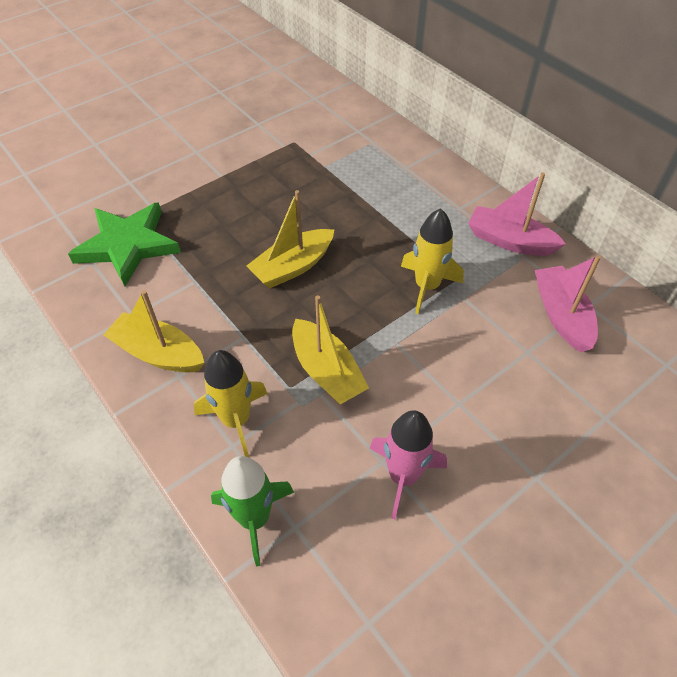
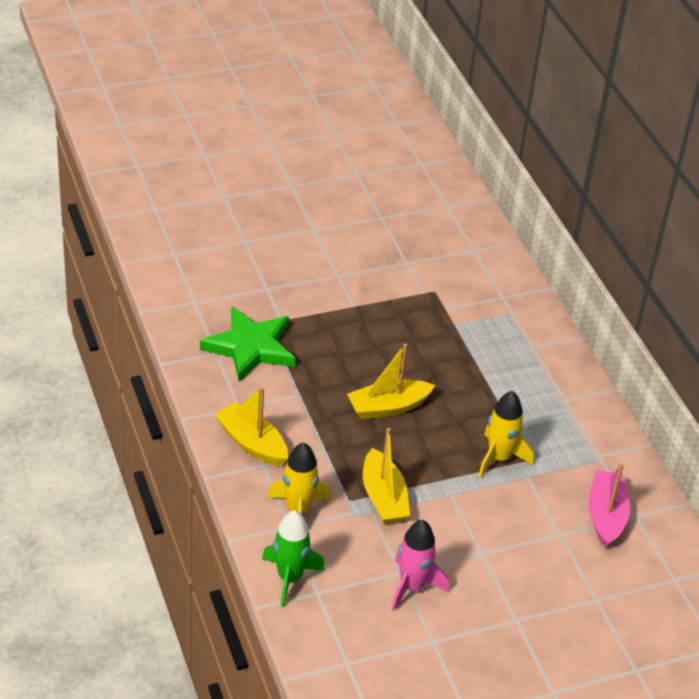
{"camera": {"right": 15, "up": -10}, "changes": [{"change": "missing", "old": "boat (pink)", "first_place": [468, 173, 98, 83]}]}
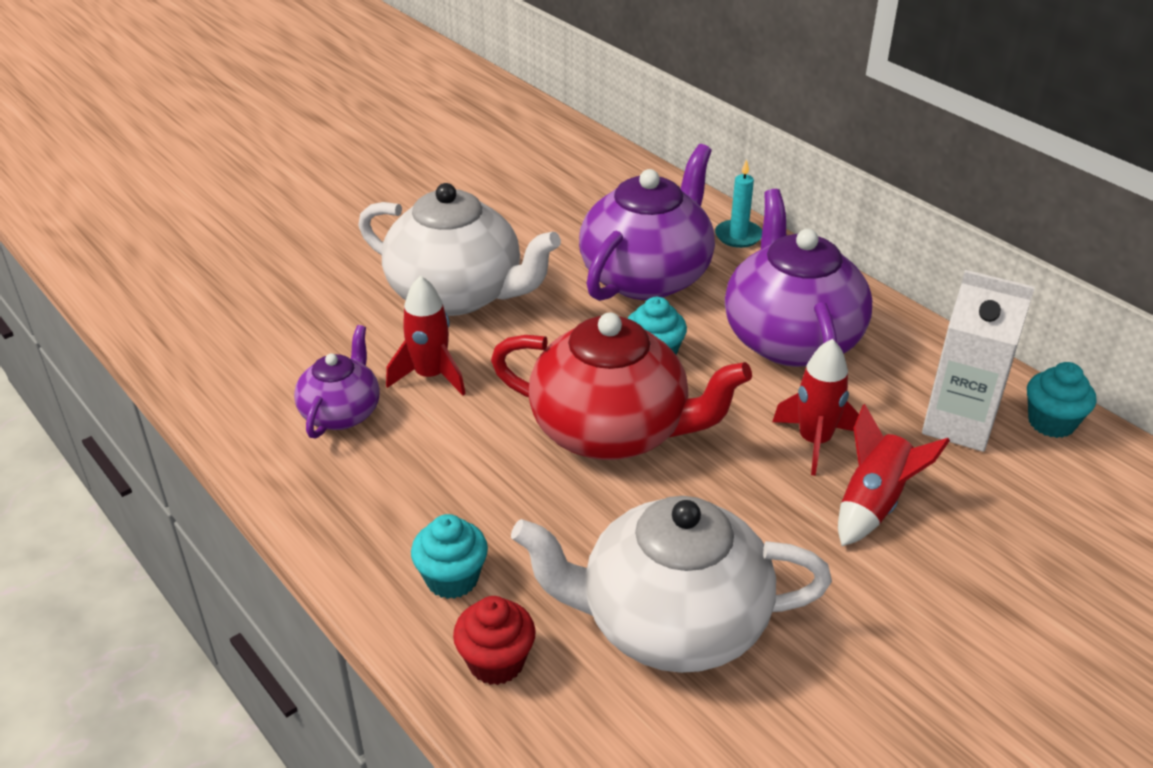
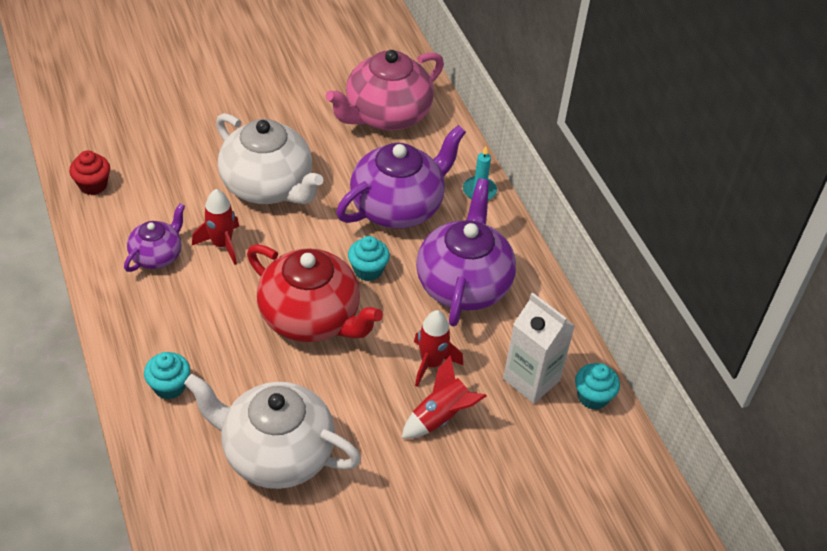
{"camera": {"right": 15, "up": 10}, "changes": [{"change": "appeared", "new": "teapot (pink)", "second_place": [326, 50, 118, 81]}, {"change": "relocated", "old": "cupcake (red)", "first_place": [453, 596, 83, 89], "second_place": [69, 150, 41, 45]}]}
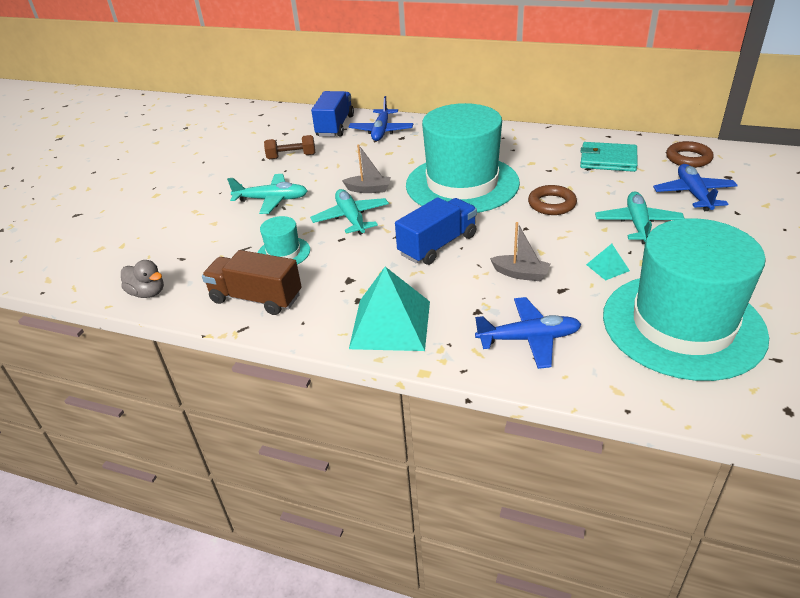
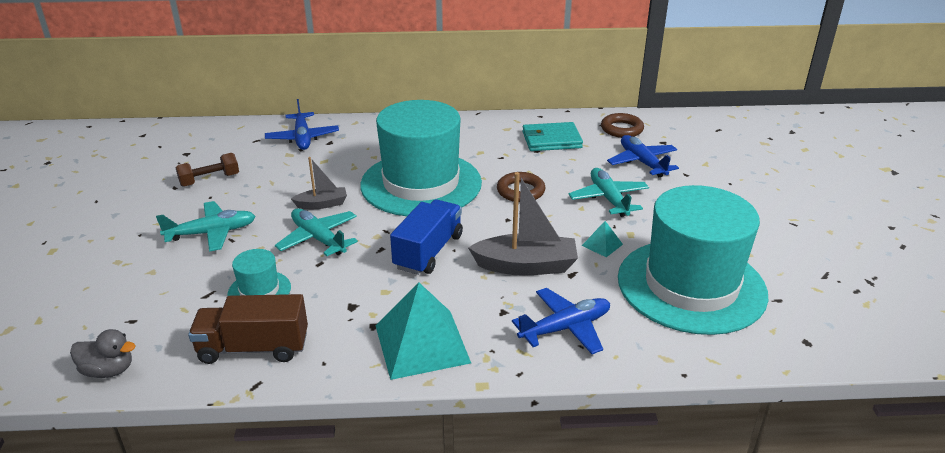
{"camera": {"right": -25, "up": -5}, "changes": [{"change": "missing", "old": "truck (blue)", "first_place": [311, 91, 43, 46]}, {"change": "size", "old": "boat (grey)", "first_place": [490, 222, 61, 59], "second_place": [468, 172, 110, 103], "factor": 1.75}]}
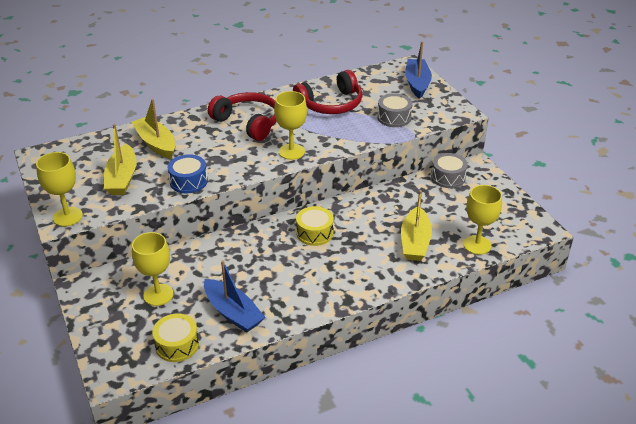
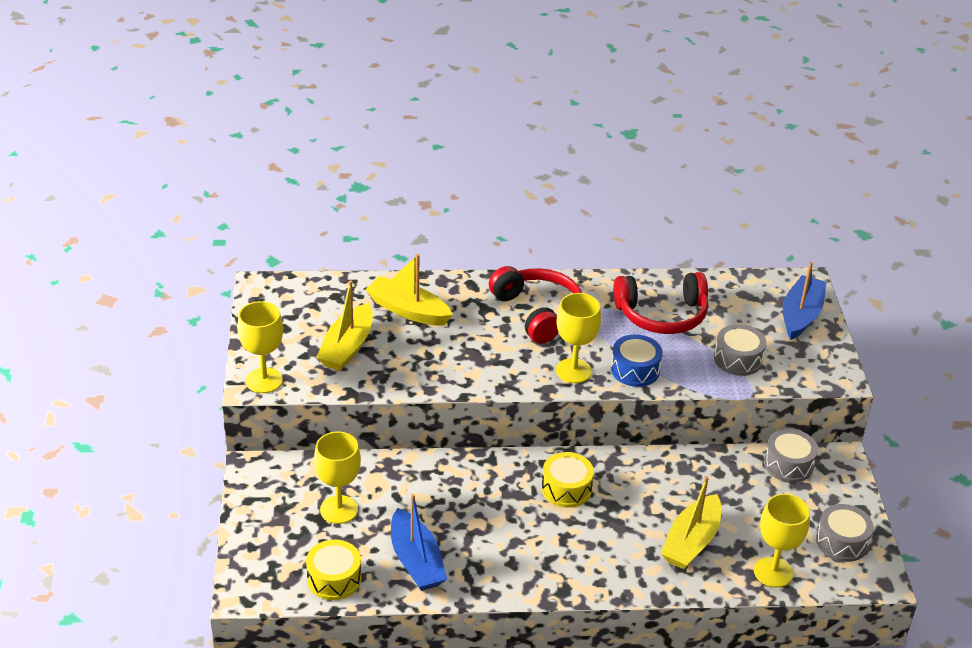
{"camera": {"right": 20, "up": 0}, "changes": [{"change": "appeared", "new": "drum (grey)", "second_place": [816, 504, 57, 58]}, {"change": "relocated", "old": "drum (blue)", "first_place": [168, 154, 40, 39], "second_place": [611, 334, 52, 53]}, {"change": "spun", "old": "boat (yellow)", "first_place": [132, 99, 43, 60], "second_place": [365, 254, 88, 72], "degrees": -45}]}
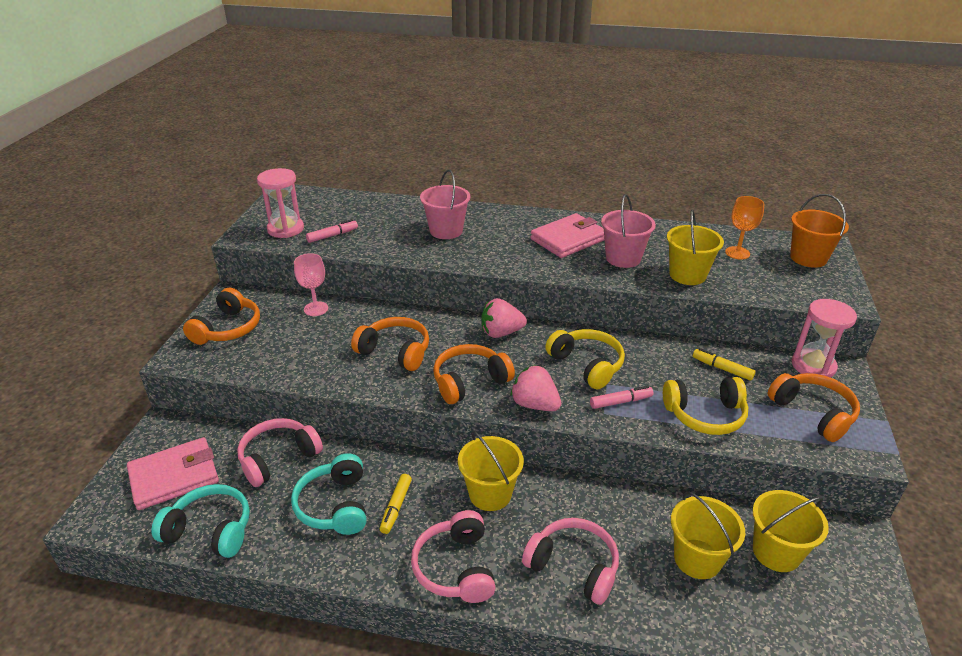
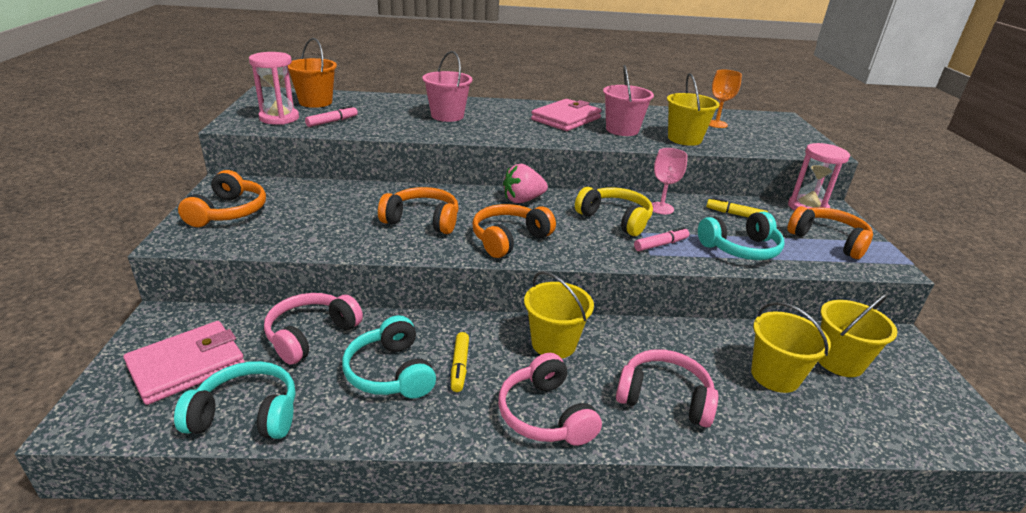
{"camera": {"right": -15, "up": -5}, "changes": [{"change": "missing", "old": "strawberry (pink)", "first_place": [510, 365, 51, 46]}, {"change": "relocated", "old": "goblet (pink)", "first_place": [294, 253, 34, 63], "second_place": [652, 148, 36, 66]}, {"change": "relocated", "old": "bucket (orange)", "first_place": [790, 194, 59, 74], "second_place": [288, 38, 49, 70]}, {"change": "colour", "old": "headphones (yellow)", "new": "headphones (turquoise)", "first_place": [663, 377, 85, 58], "second_place": [698, 212, 86, 48]}]}
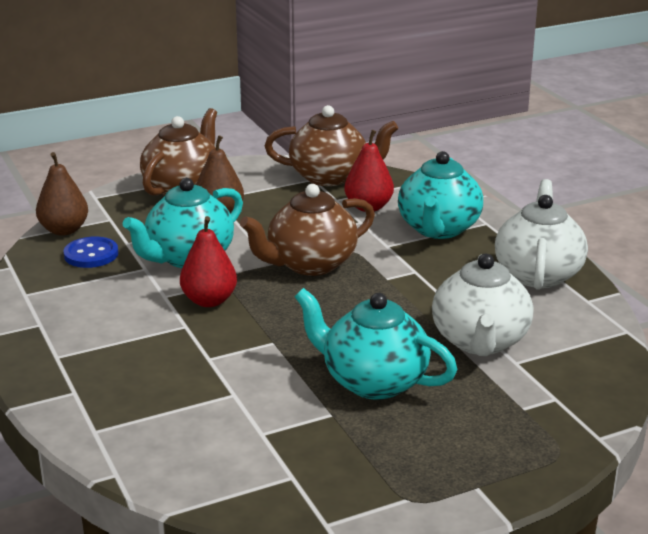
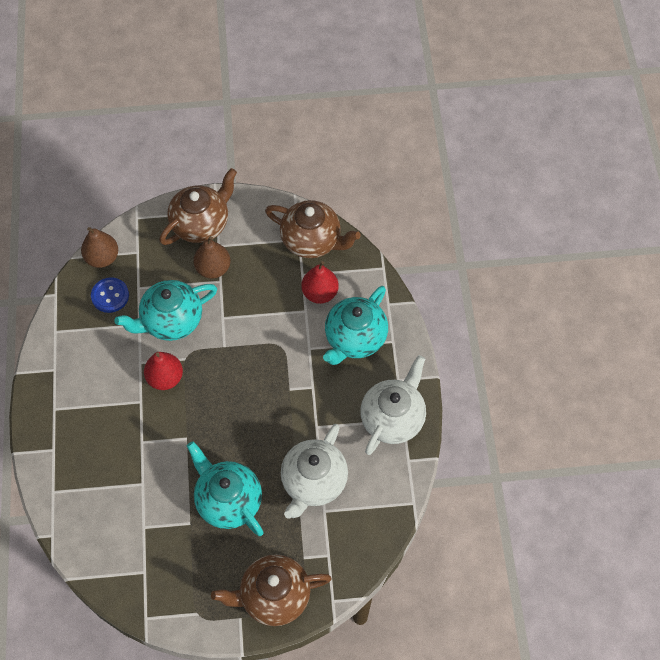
{"camera": {"right": 20, "up": 35}, "changes": [{"change": "relocated", "old": "teapot (brown)", "first_place": [240, 184, 135, 92], "second_place": [211, 554, 121, 72]}]}
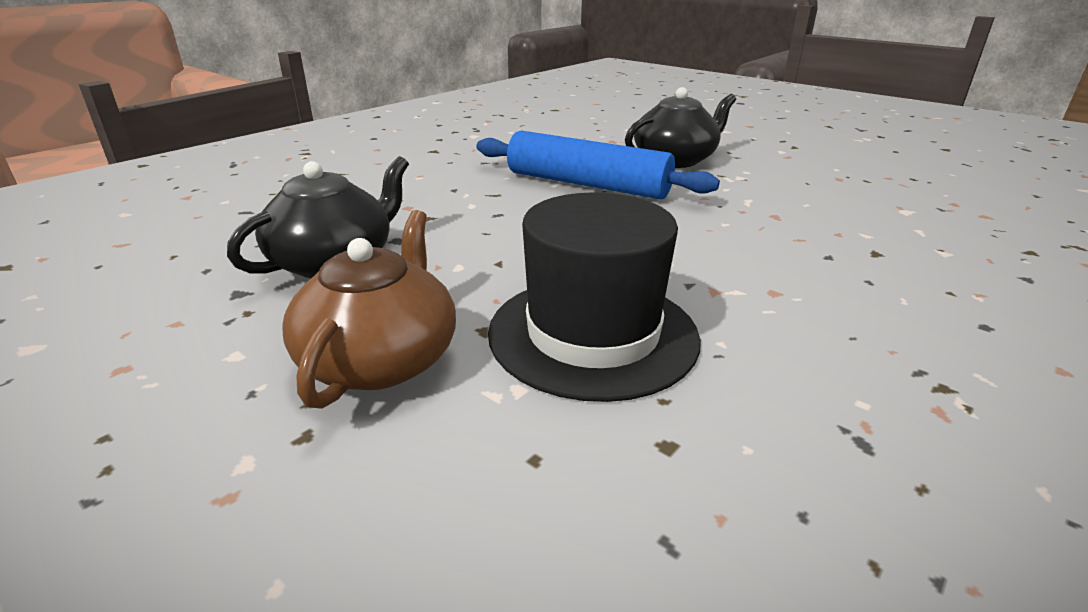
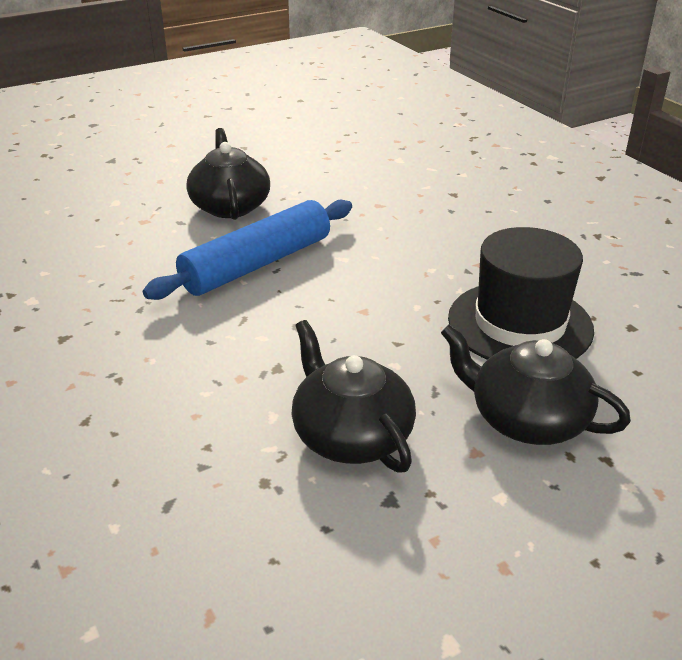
{"camera": {"right": -70, "up": 5}, "changes": [{"change": "colour", "old": "teapot (brown)", "new": "teapot (black)", "first_place": [283, 210, 173, 199], "second_place": [441, 324, 190, 121]}]}
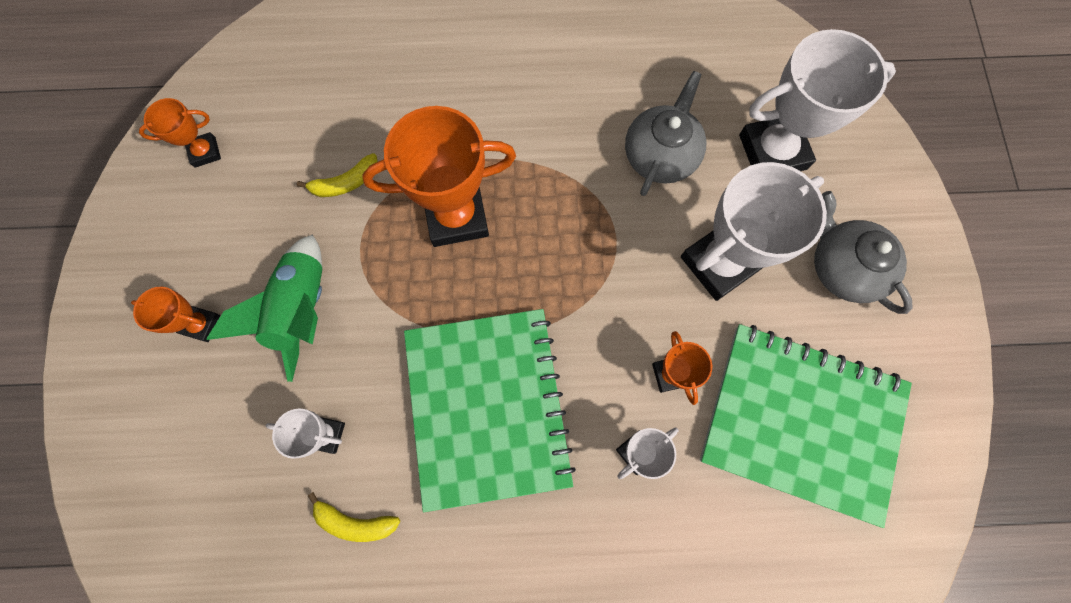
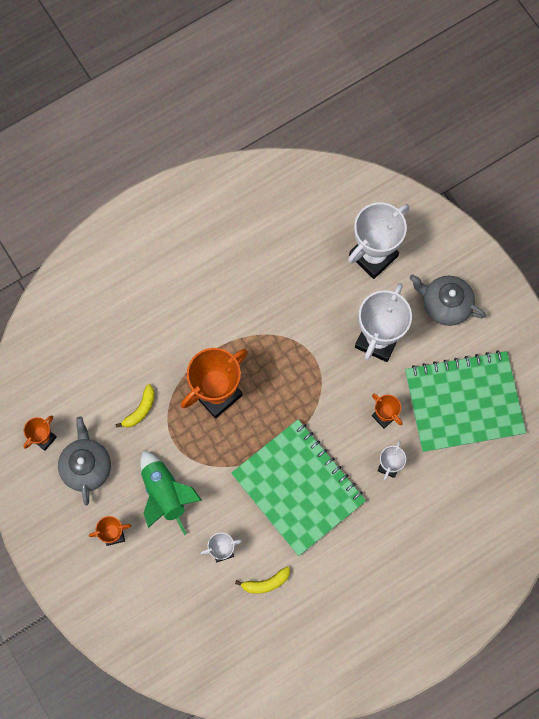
{"camera": {"right": -30, "up": 0}, "changes": [{"change": "relocated", "old": "teapot (grey)", "first_place": [625, 71, 81, 125], "second_place": [58, 417, 53, 88]}]}
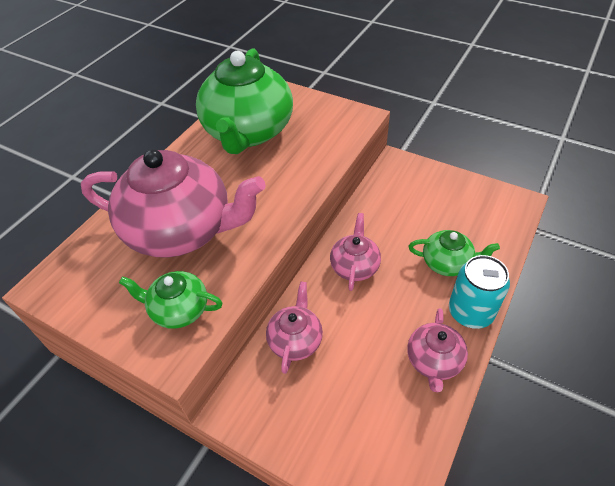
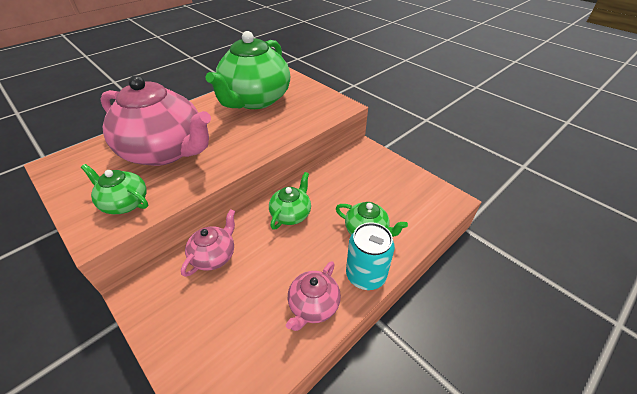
{"camera": {"right": 15, "up": -5}, "changes": [{"change": "colour", "old": "teapot (pink)", "new": "teapot (green)", "first_place": [330, 213, 51, 78], "second_place": [269, 172, 42, 58]}]}
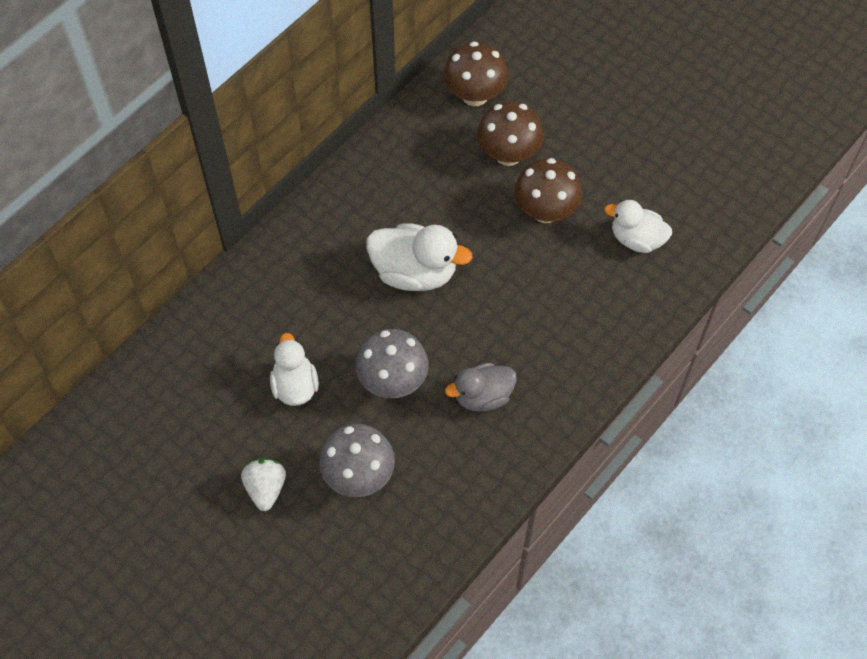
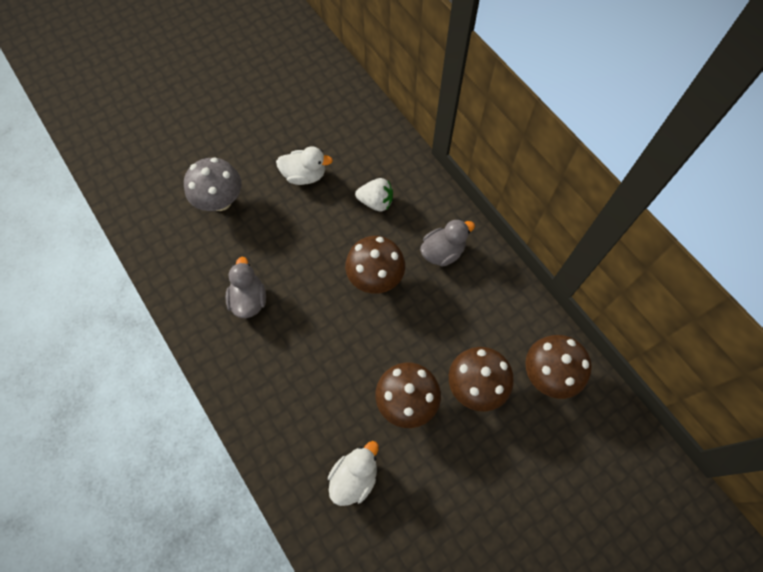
{"camera": {"right": 105, "up": 5}, "changes": [{"change": "missing", "old": "mushroom (grey)", "first_place": [356, 329, 72, 69]}, {"change": "appeared", "new": "duck (grey)", "second_place": [420, 219, 55, 48]}, {"change": "relocated", "old": "strawberry (white)", "first_place": [241, 458, 45, 53], "second_place": [355, 178, 38, 34]}, {"change": "exchanged", "old": "duck (white)", "new": "mushroom (brown)", "first_place": [366, 223, 106, 68], "second_place": [345, 236, 60, 58]}]}
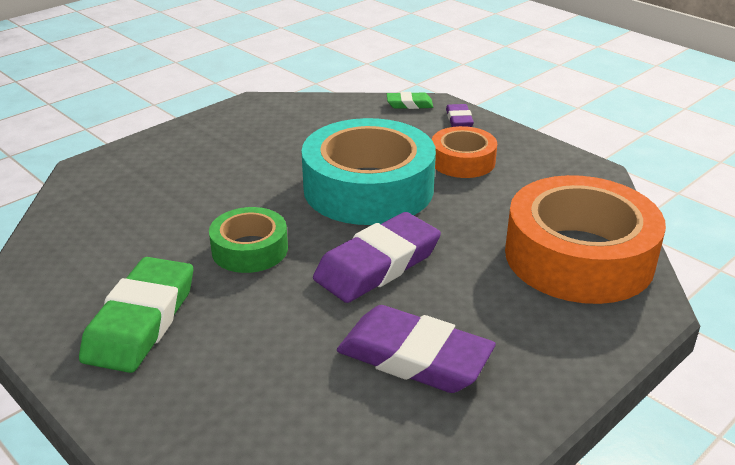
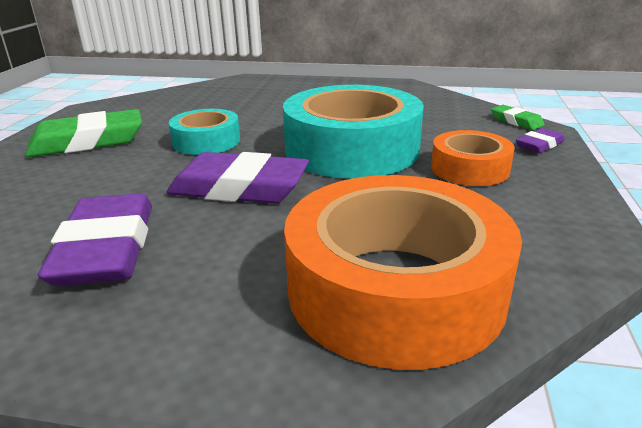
{"camera": {"right": 55, "up": -5}, "changes": [{"change": "colour", "old": "tape (green)", "new": "tape (turquoise)", "first_place": [209, 207, 79, 66], "second_place": [169, 109, 71, 46]}]}
